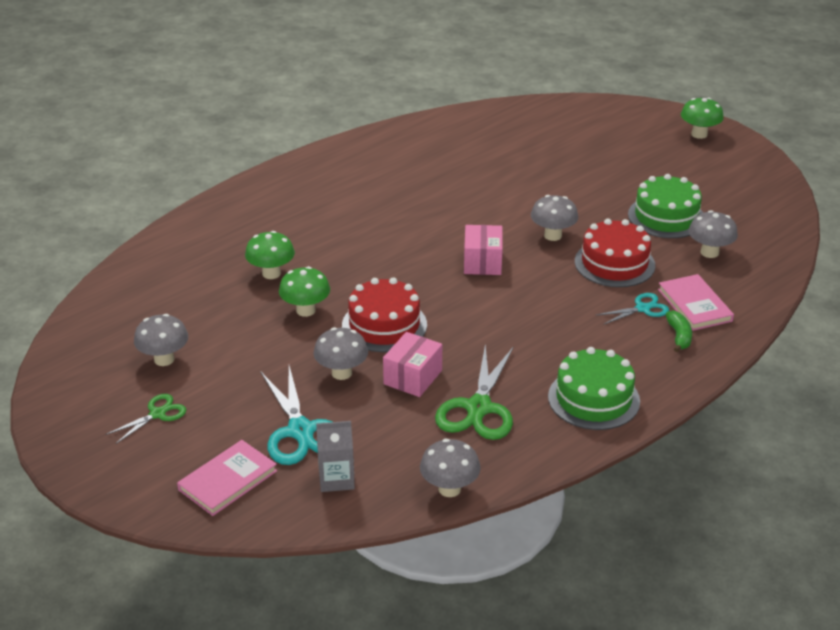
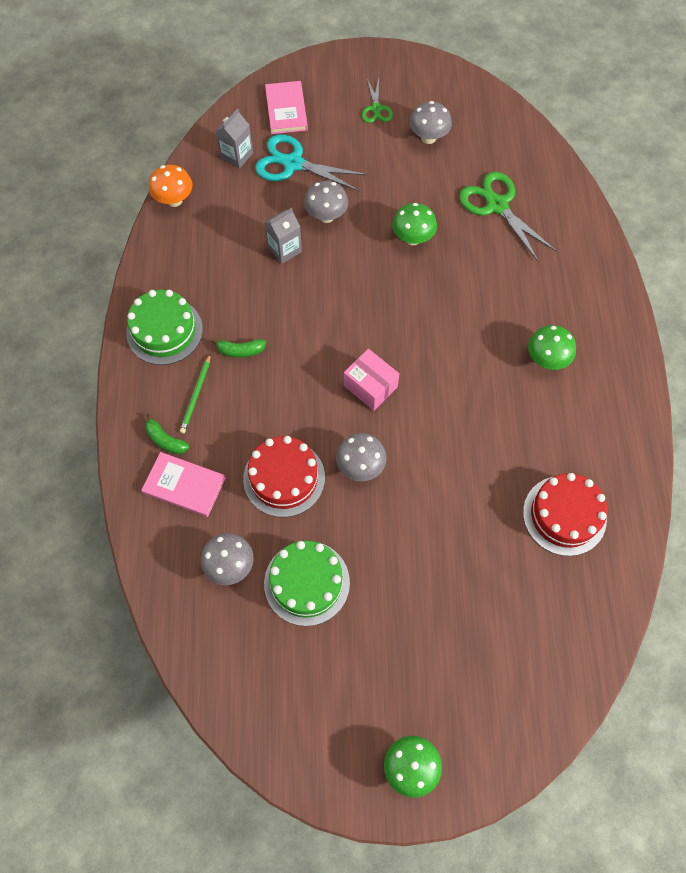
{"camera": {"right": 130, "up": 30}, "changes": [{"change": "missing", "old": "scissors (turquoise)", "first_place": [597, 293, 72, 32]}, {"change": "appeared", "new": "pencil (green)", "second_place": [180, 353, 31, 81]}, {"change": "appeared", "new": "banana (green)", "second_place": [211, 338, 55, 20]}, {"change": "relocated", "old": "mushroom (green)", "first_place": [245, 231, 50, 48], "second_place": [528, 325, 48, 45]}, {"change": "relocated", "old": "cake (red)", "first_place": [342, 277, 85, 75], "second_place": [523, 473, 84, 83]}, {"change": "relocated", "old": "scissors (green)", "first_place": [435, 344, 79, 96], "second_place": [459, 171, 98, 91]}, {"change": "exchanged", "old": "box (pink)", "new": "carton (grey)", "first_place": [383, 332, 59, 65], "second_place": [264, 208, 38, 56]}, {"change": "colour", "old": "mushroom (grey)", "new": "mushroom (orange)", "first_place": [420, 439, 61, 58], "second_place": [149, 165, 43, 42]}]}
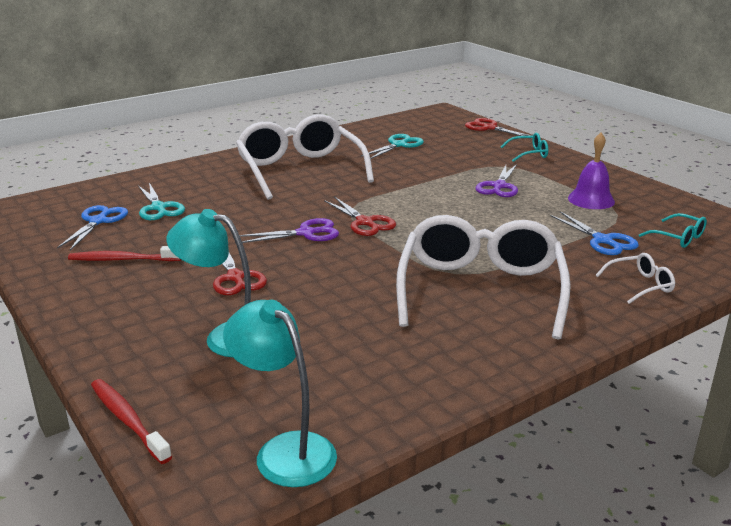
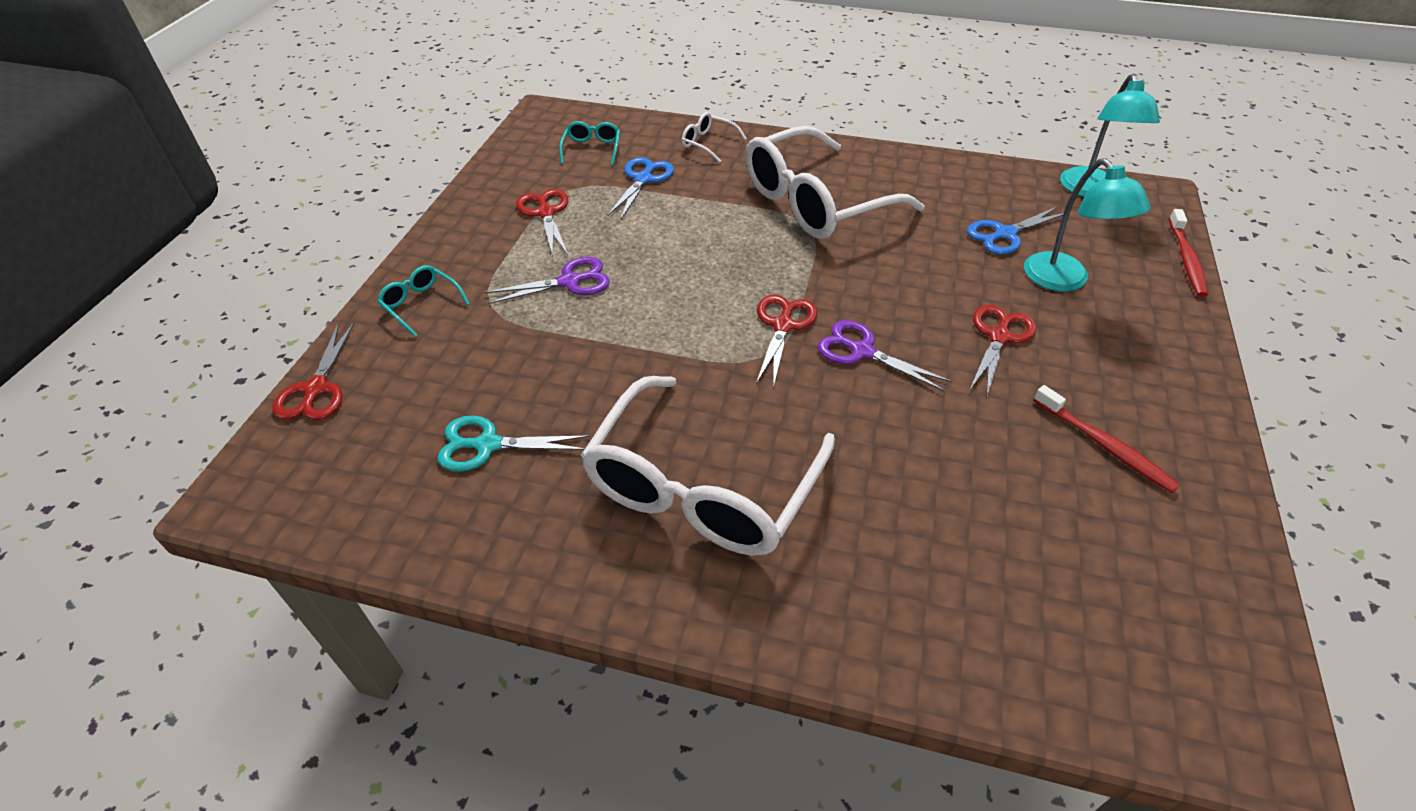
{"camera": {"right": -130, "up": 20}, "changes": [{"change": "missing", "old": "scissors (turquoise)", "first_place": [138, 183, 47, 37]}, {"change": "relocated", "old": "scissors (blue)", "first_place": [57, 205, 71, 45], "second_place": [967, 206, 96, 49]}, {"change": "exchanged", "old": "bell (purple)", "new": "scissors (red)", "first_place": [568, 133, 47, 76], "second_place": [516, 189, 52, 67]}]}
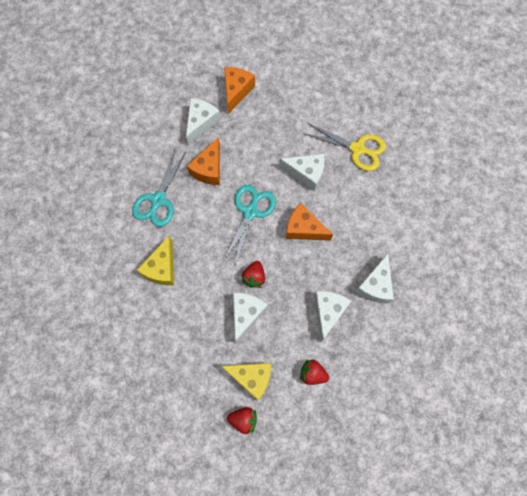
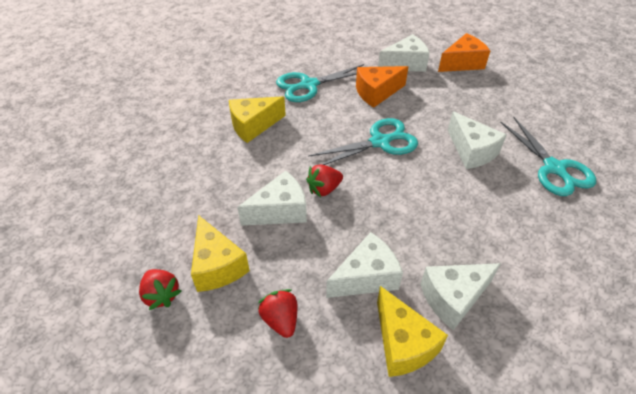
{"camera": {"right": 45, "up": -25}, "changes": [{"change": "missing", "old": "cheese (orange)", "first_place": [286, 203, 47, 38]}, {"change": "appeared", "new": "cheese (yellow)", "second_place": [377, 286, 71, 91]}, {"change": "colour", "old": "scissors (yellow)", "new": "scissors (turquoise)", "first_place": [303, 123, 83, 48], "second_place": [500, 117, 96, 79]}]}
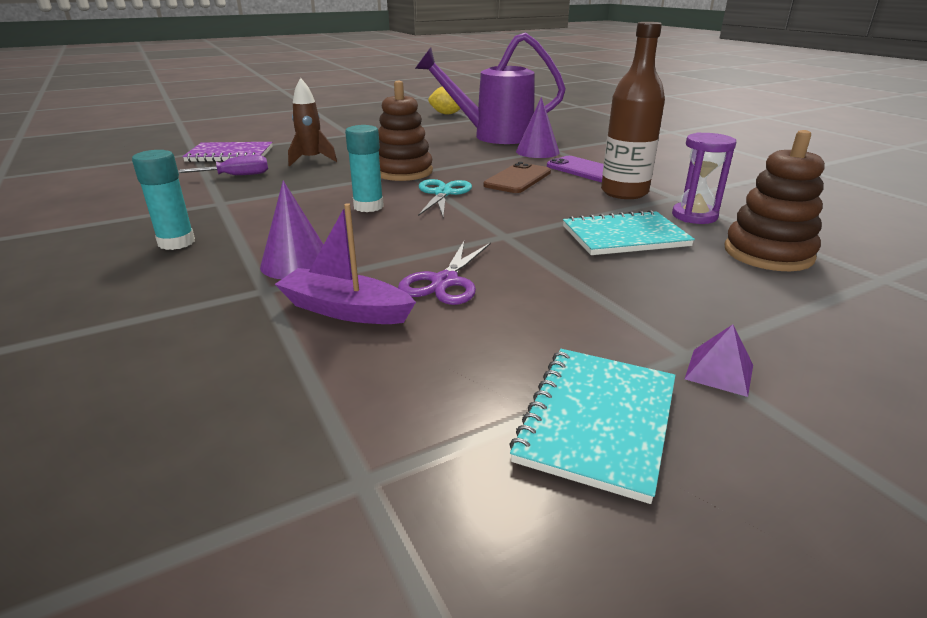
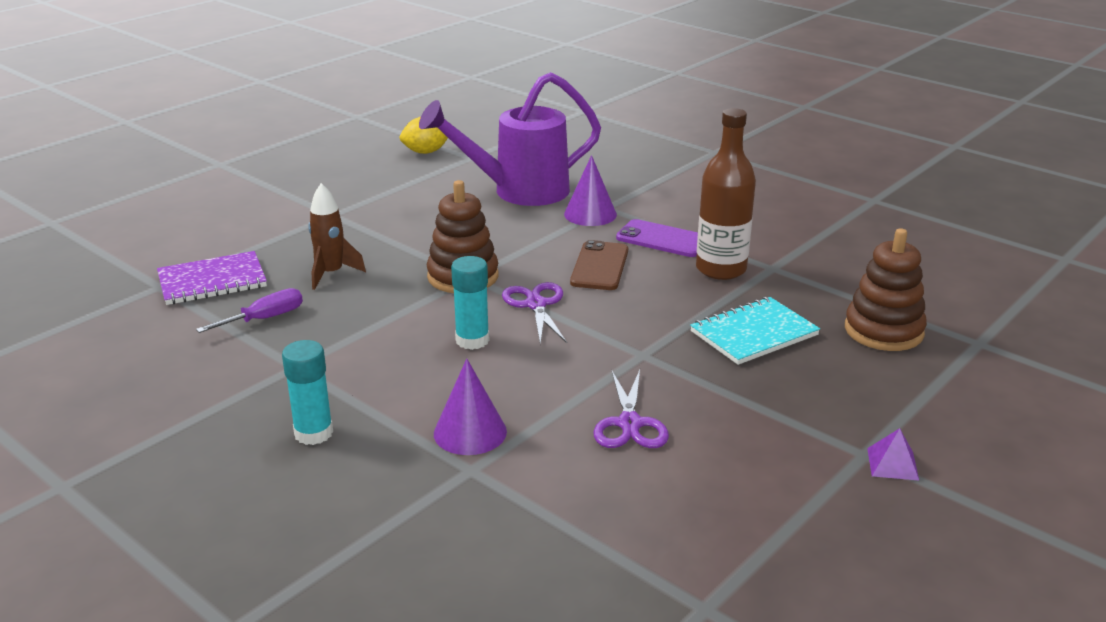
{"camera": {"right": -20, "up": 0}, "changes": [{"change": "missing", "old": "boat (purple)", "first_place": [275, 203, 141, 121]}, {"change": "missing", "old": "notebook (turquoise)", "first_place": [509, 349, 167, 155]}, {"change": "missing", "old": "hourglass (purple)", "first_place": [672, 132, 64, 92]}, {"change": "colour", "old": "scissors (turquoise)", "new": "scissors (purple)", "first_place": [418, 179, 54, 38], "second_place": [502, 282, 65, 63]}]}
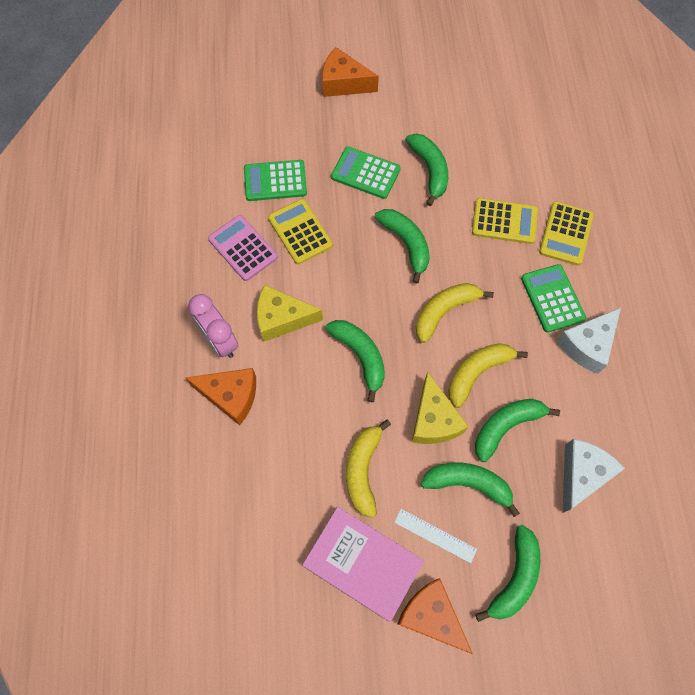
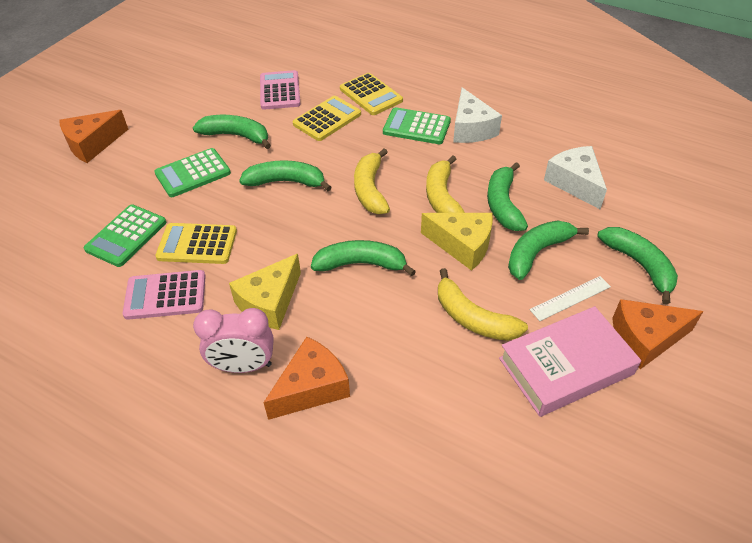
{"camera": {"right": -55, "up": -20}, "changes": [{"change": "appeared", "new": "calculator (pink)", "second_place": [260, 70, 41, 40]}]}
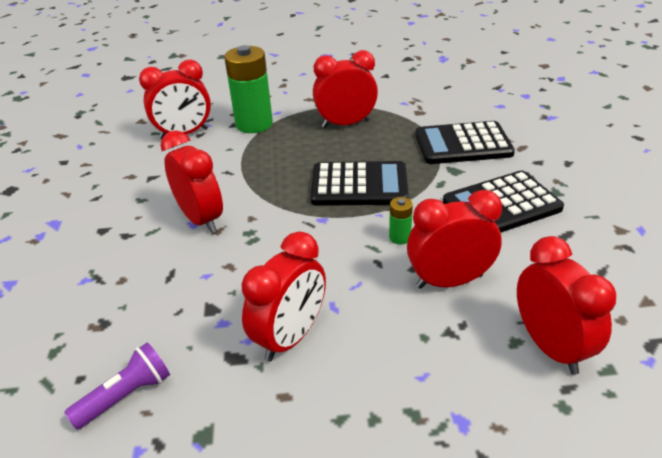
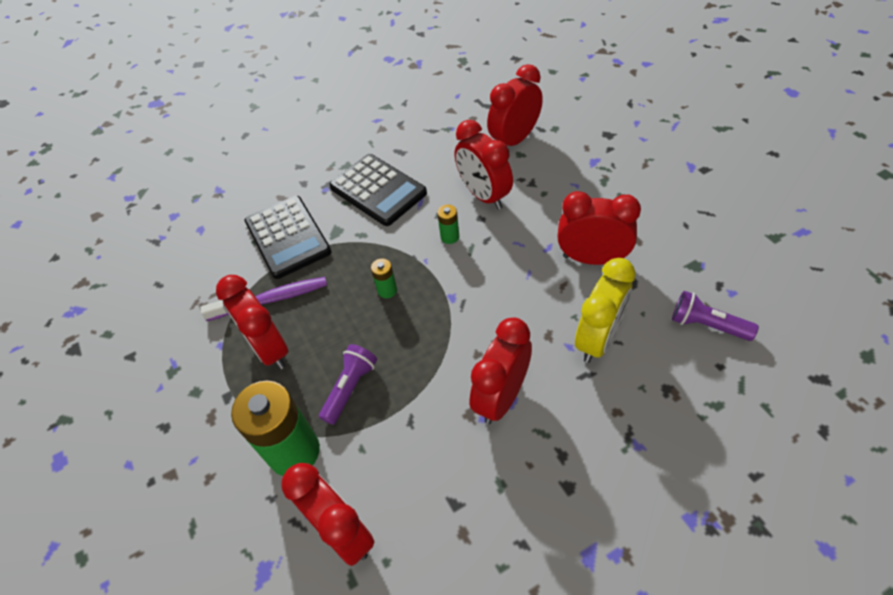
{"camera": {"right": -110, "up": 15}, "changes": [{"change": "appeared", "new": "toothbrush (purple)", "second_place": [200, 277, 127, 44]}, {"change": "appeared", "new": "flashlight (purple)", "second_place": [319, 344, 58, 81]}, {"change": "appeared", "new": "clock (yellow)", "second_place": [575, 258, 60, 105]}, {"change": "exchanged", "old": "calculator (black)", "new": "battery (green)", "first_place": [311, 161, 98, 45], "second_place": [371, 259, 26, 39]}]}
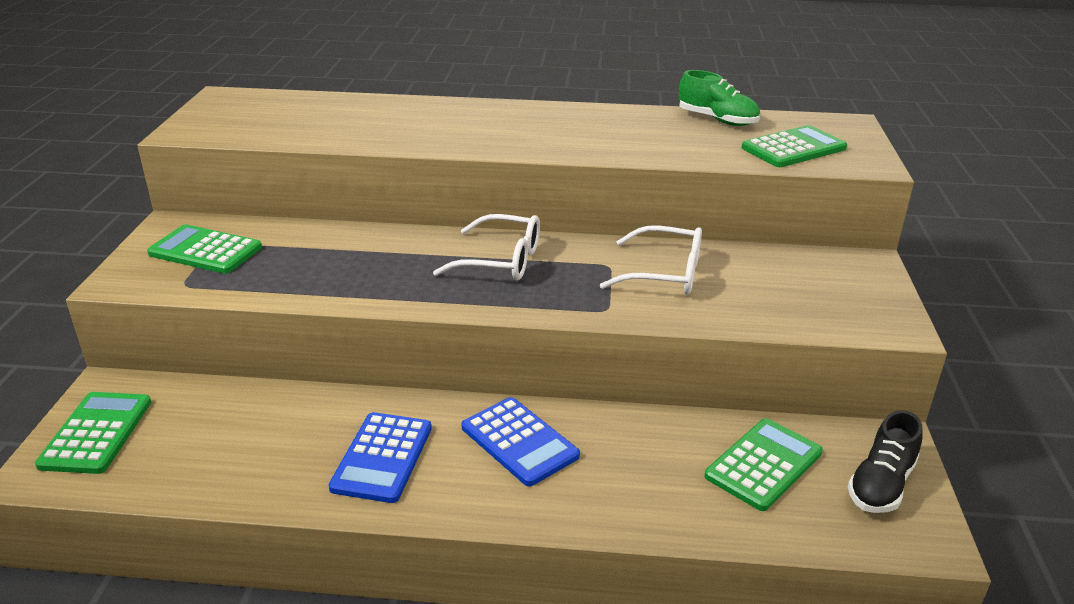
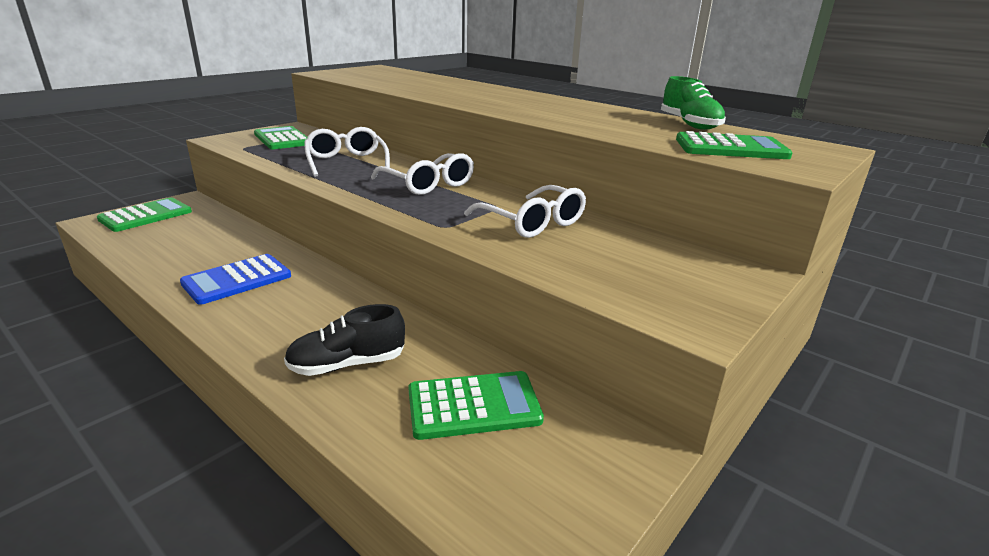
{"camera": {"right": 35, "up": -5}, "changes": [{"change": "missing", "old": "calculator (blue)", "first_place": [461, 397, 119, 89]}, {"change": "appeared", "new": "glasses (white)", "second_place": [305, 127, 85, 50]}, {"change": "relocated", "old": "shoe (black)", "first_place": [848, 410, 75, 103], "second_place": [284, 304, 121, 72]}]}
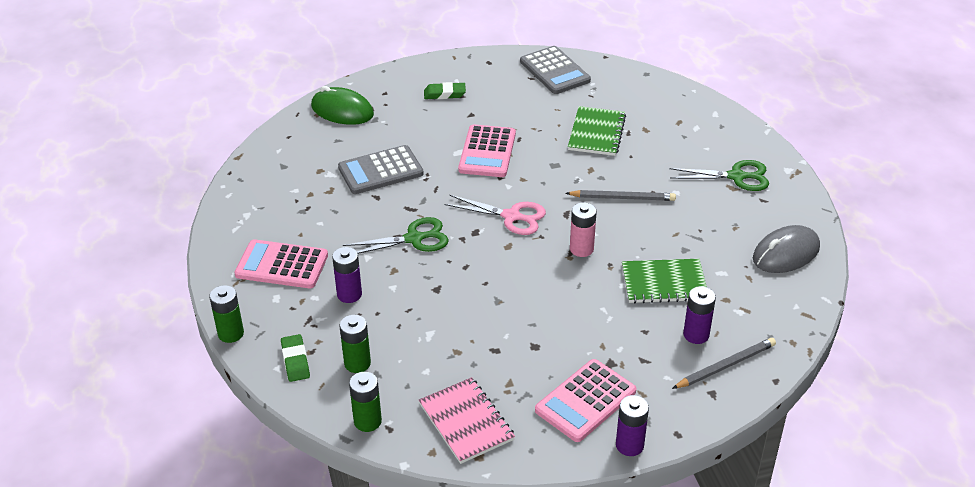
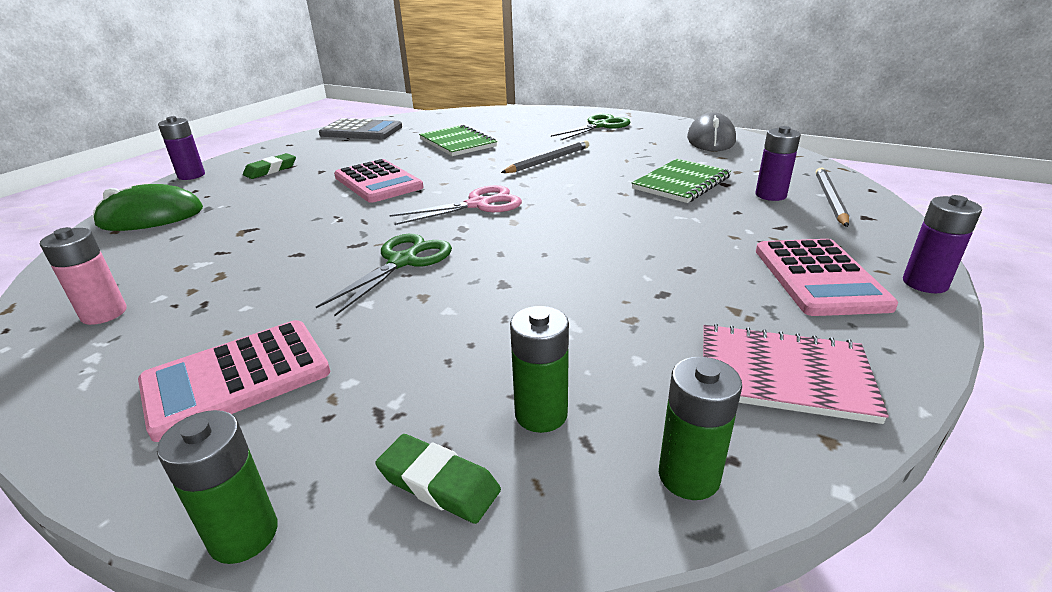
{"camera": {"right": -45, "up": -10}, "changes": [{"change": "missing", "old": "calculator (grey)", "first_place": [338, 145, 86, 49]}, {"change": "relocated", "old": "battery (purple)", "first_place": [332, 247, 30, 56], "second_place": [158, 116, 47, 64]}, {"change": "relocated", "old": "battery (pink)", "first_place": [570, 203, 27, 54], "second_place": [40, 227, 87, 98]}]}
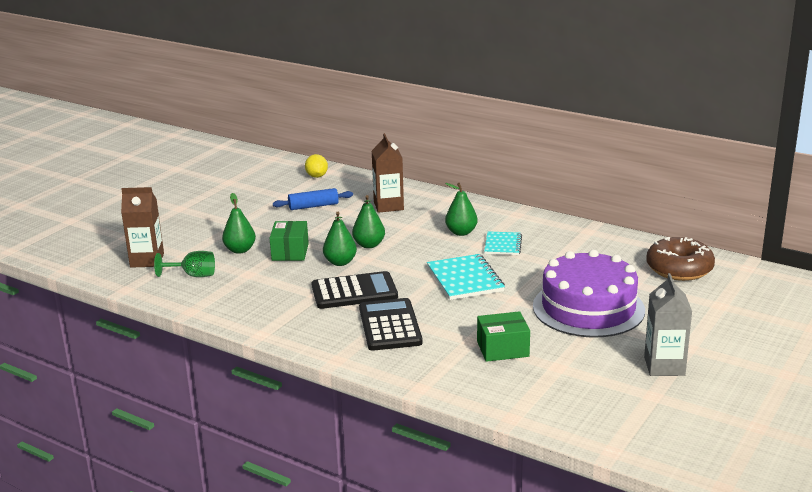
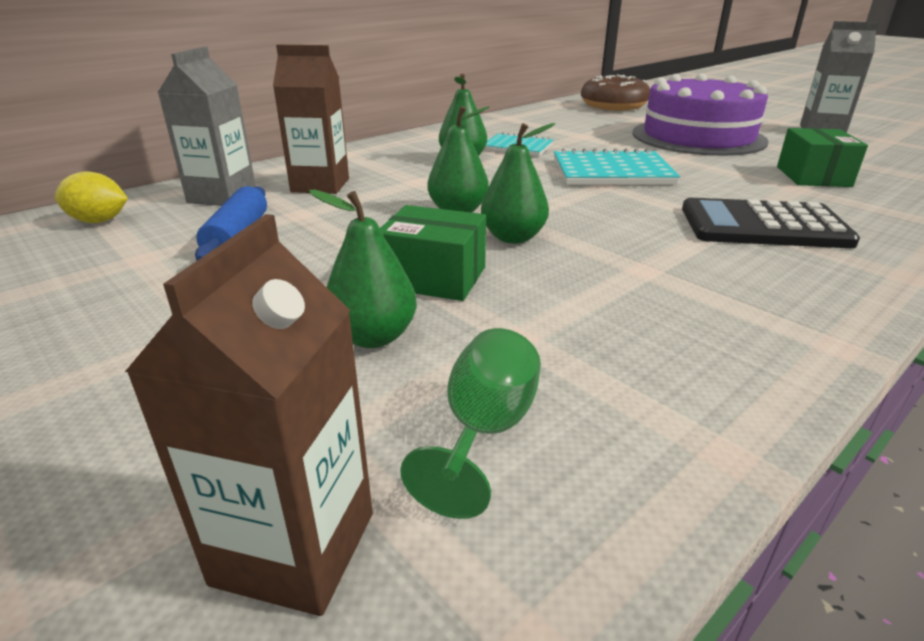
{"camera": {"right": -75, "up": 5}, "changes": [{"change": "missing", "old": "calculator (black)", "first_place": [311, 271, 87, 38]}, {"change": "appeared", "new": "carton (grey)", "second_place": [157, 46, 99, 160]}]}
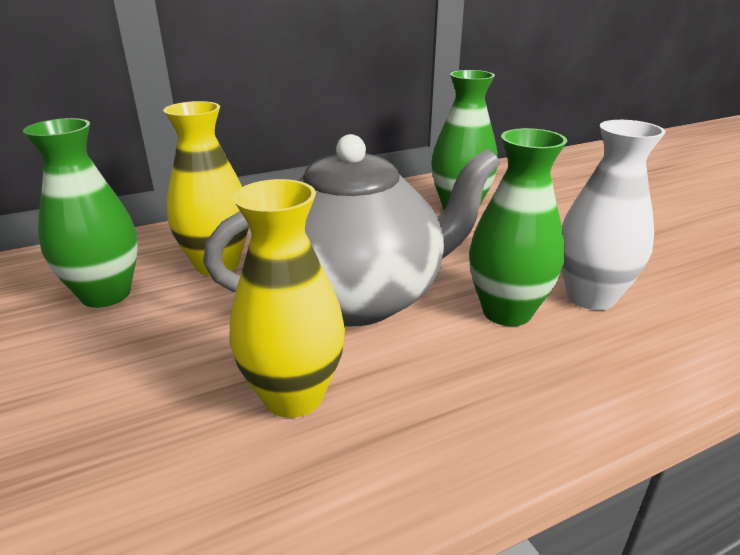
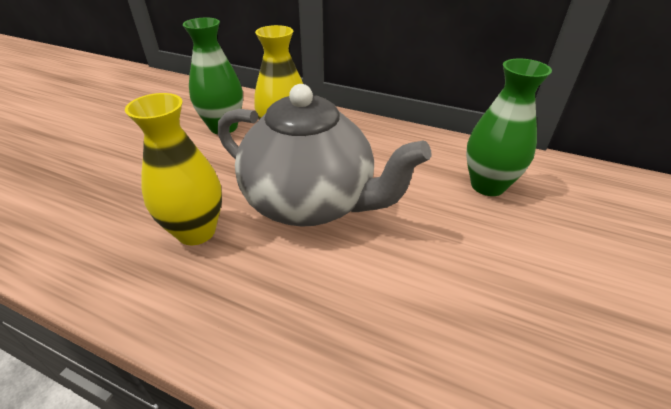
{"camera": {"right": 50, "up": 10}, "changes": [{"change": "missing", "old": "vase (green)", "first_place": [469, 128, 98, 198]}, {"change": "missing", "old": "vase (white)", "first_place": [561, 120, 105, 190]}]}
